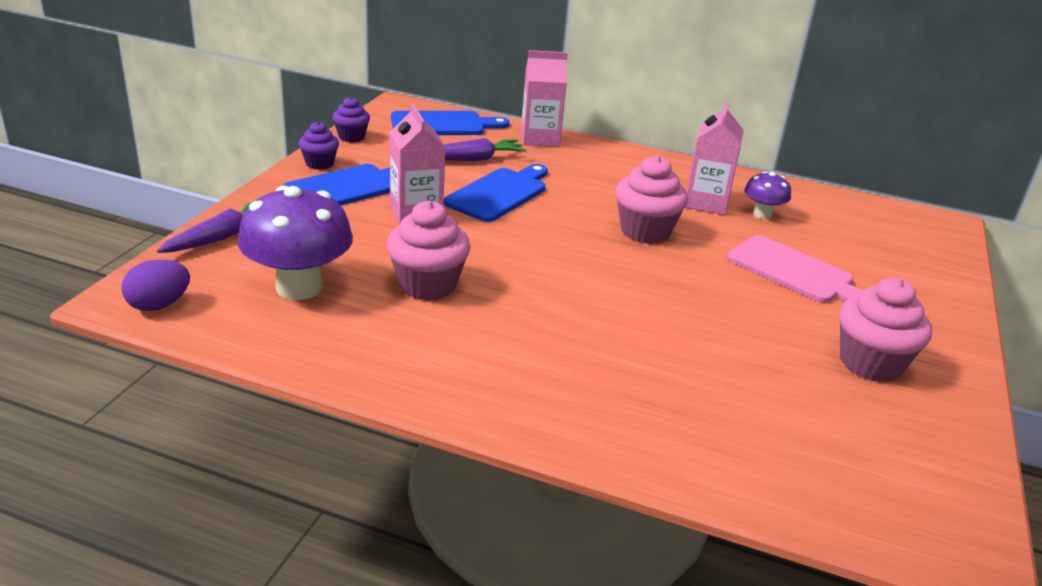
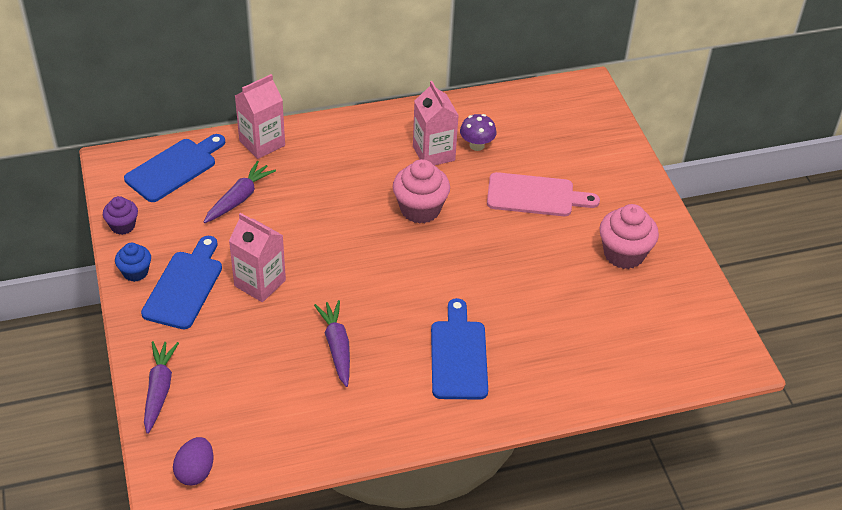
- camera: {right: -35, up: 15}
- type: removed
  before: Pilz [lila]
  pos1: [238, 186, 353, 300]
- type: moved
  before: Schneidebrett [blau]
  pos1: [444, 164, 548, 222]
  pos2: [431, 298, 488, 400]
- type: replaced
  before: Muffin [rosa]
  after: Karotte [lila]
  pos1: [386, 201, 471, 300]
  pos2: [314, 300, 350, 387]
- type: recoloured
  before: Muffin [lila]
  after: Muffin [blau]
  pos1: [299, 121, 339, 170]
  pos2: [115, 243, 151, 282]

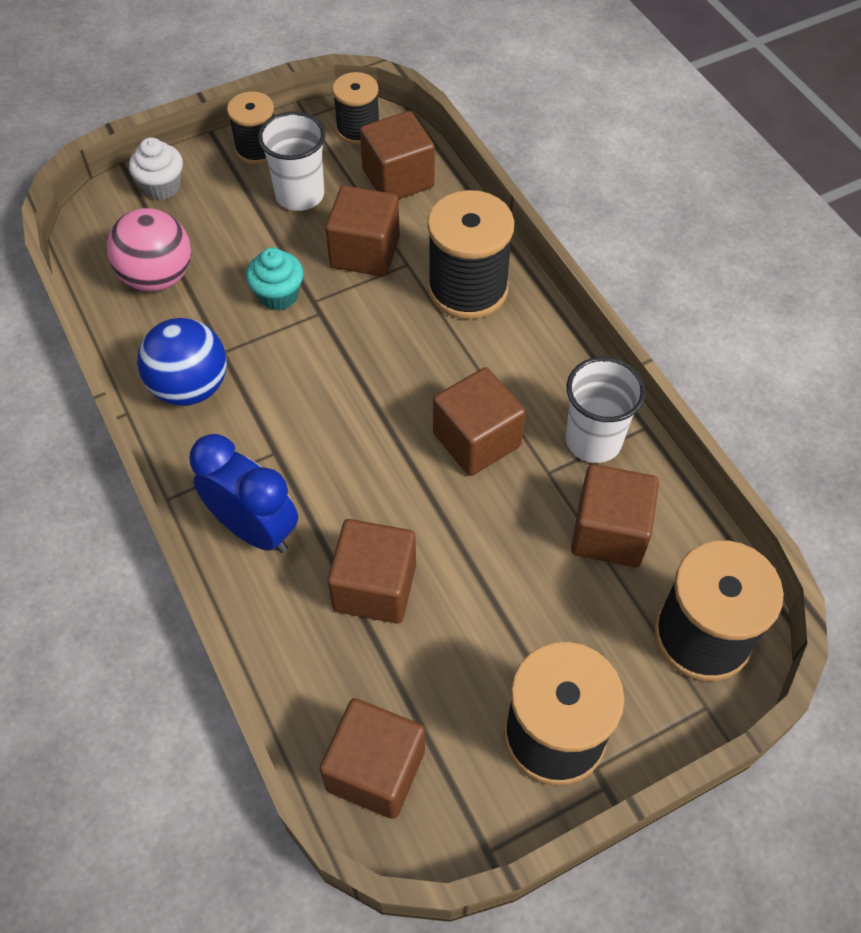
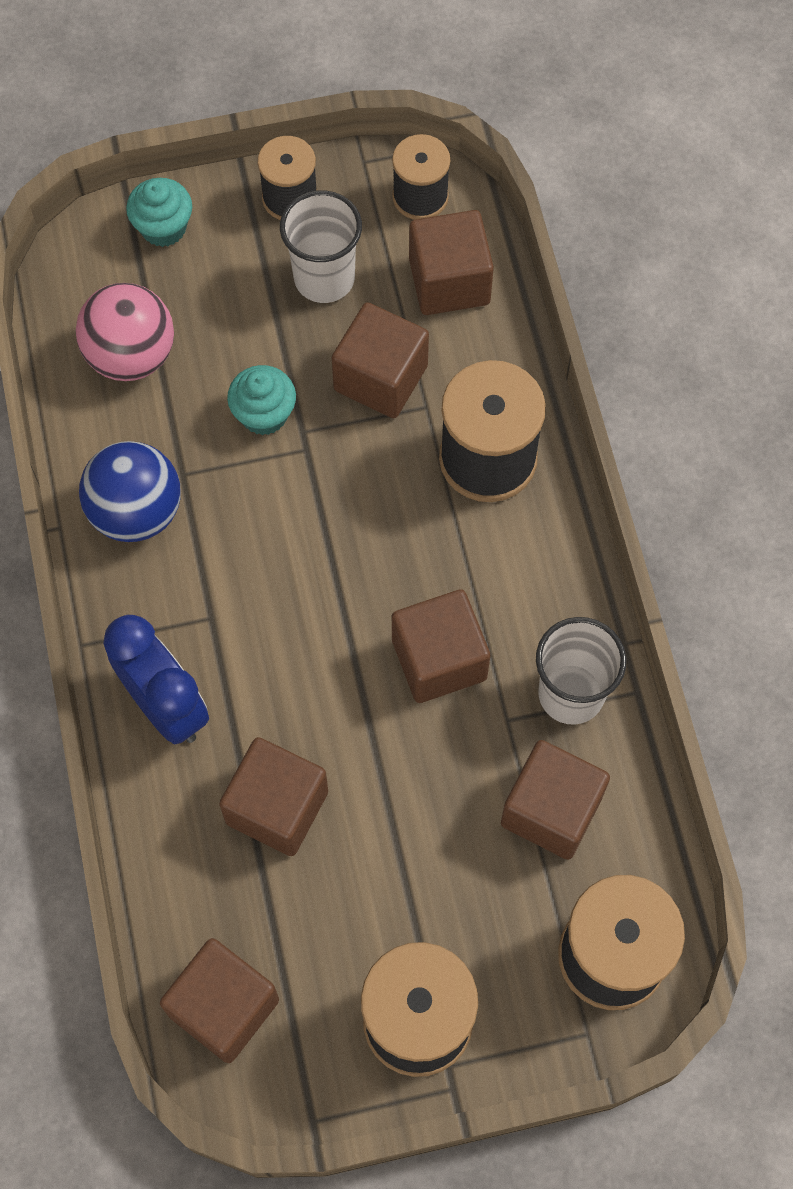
- camera: {right: 15, up: 10}
- type: recoloured
  before: Muffin [weiß]
  after: Muffin [türkis]
  pos1: [129, 137, 183, 200]
  pos2: [126, 178, 192, 247]

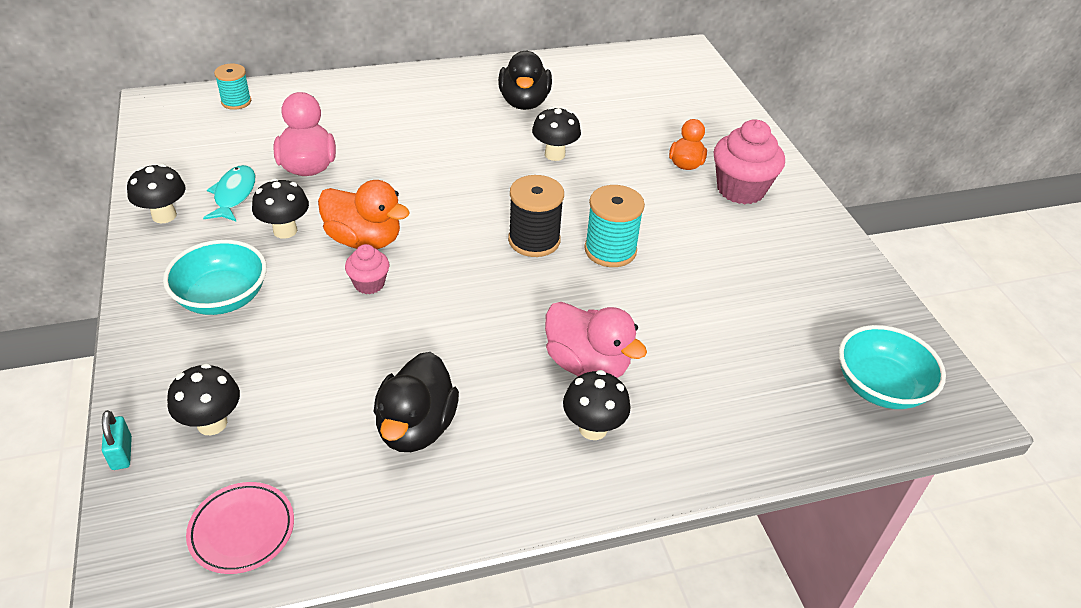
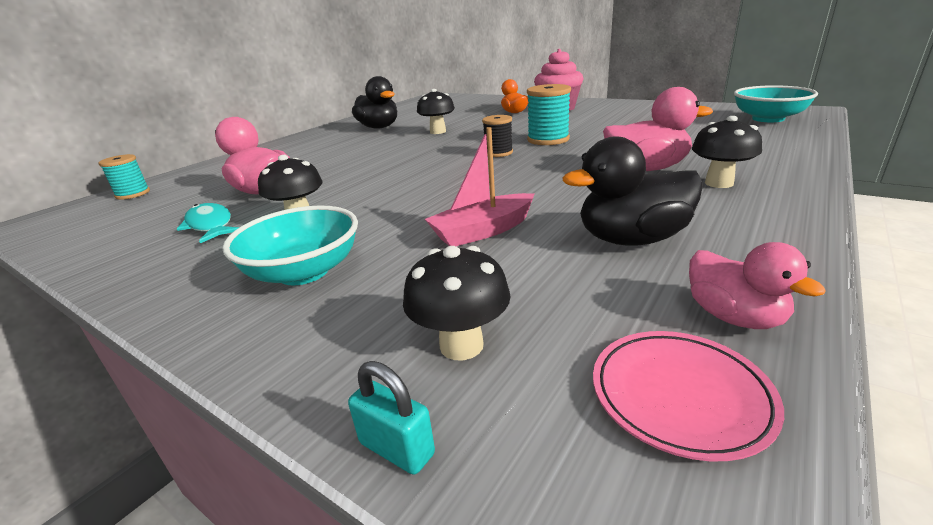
- camera: {right: -35, up: -15}
- type: removed
  before: Pilz [schwarz]
  pos1: [127, 164, 186, 223]
- type: removed
  before: Ente [orange]
  pos1: [318, 180, 410, 249]
- type: removed
  before: Muffin [rosa]
  pos1: [345, 244, 390, 294]
- type: added
  after: Boot [rosa]
  pos2: [425, 127, 535, 246]
- type: added
  after: Ente [rosa]
  pos2: [689, 242, 826, 329]
- type: turned
  before: Ente [schwarz]
  pos1: [374, 352, 459, 452]
  pos2: [562, 137, 703, 246]
  turn: 105
- type: resized
  before: Garnrolle [schwarz]
  pos1: [508, 175, 564, 257]
  pos2: [482, 115, 513, 157]
  scale: 0.65

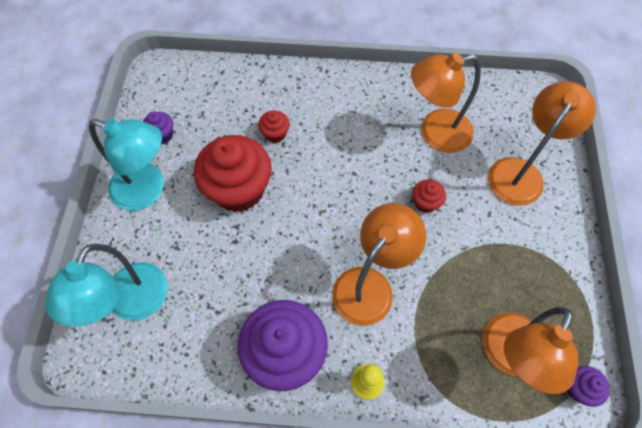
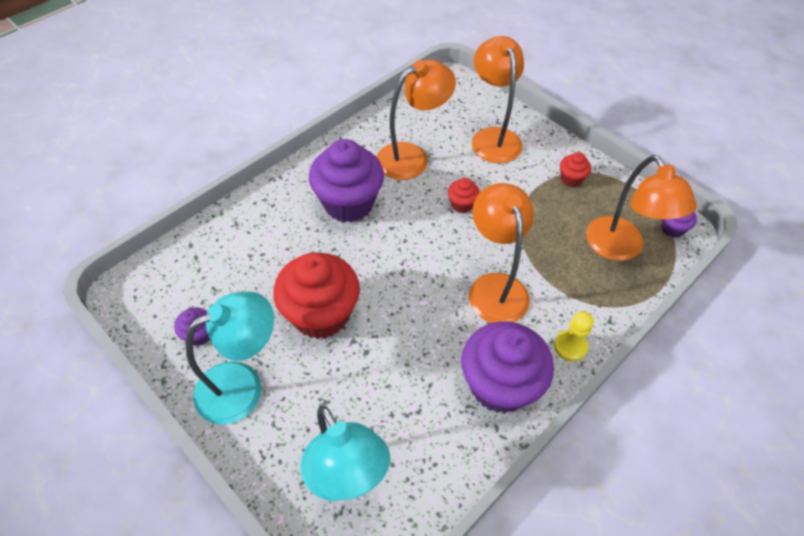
- camera: {right: -50, up: -10}
- type: added
  after: Muffin [lila]
  pos2: [309, 139, 384, 223]
- type: moved
  before: Muffin [rot]
  pos1: [258, 111, 290, 143]
  pos2: [560, 152, 591, 187]
- type: turned
  before: Lampe [orange]
  pos1: [411, 53, 481, 153]
  pos2: [377, 59, 456, 180]
  turn: -150

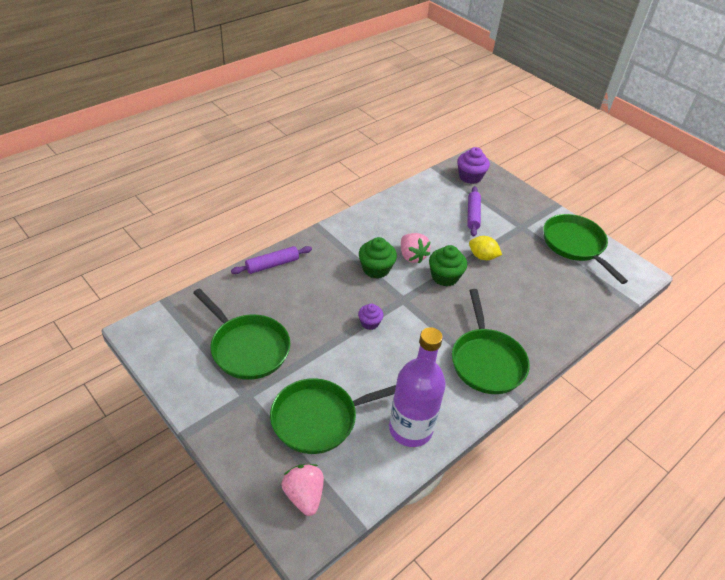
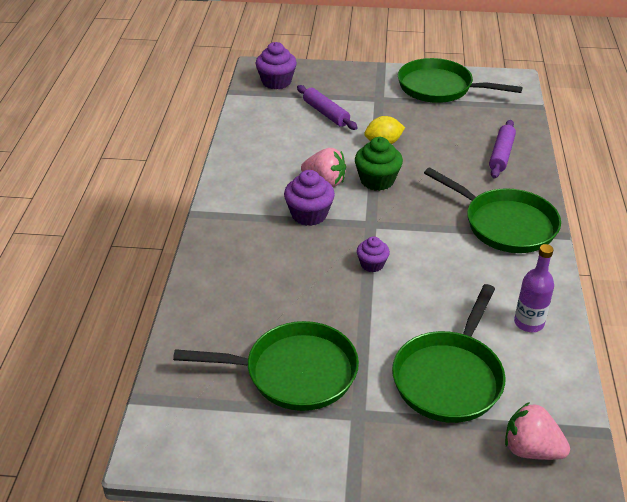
- camera: {right: -40, up: -5}
- type: moved
  before: Nudelholz [lila]
  pos1: [231, 246, 312, 274]
  pos2: [489, 120, 516, 178]
- type: recoloured
  before: Muffin [grün]
  after: Muffin [lila]
  pos1: [359, 237, 397, 279]
  pos2: [284, 170, 335, 226]
- type: resized
  before: Flasche [lila]
  pos1: [389, 327, 446, 447]
  pos2: [514, 244, 554, 332]
  scale: 0.55

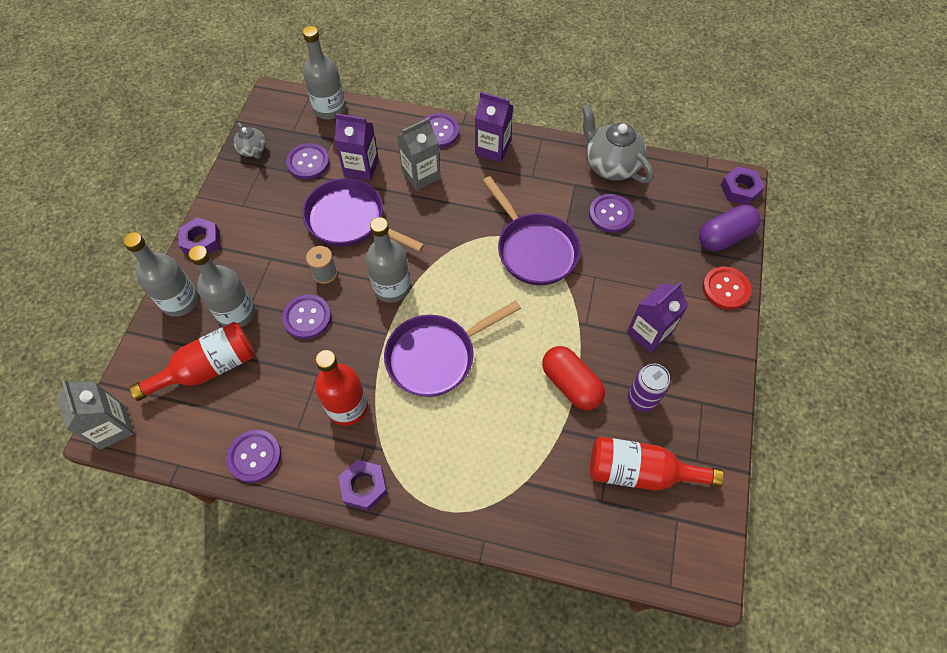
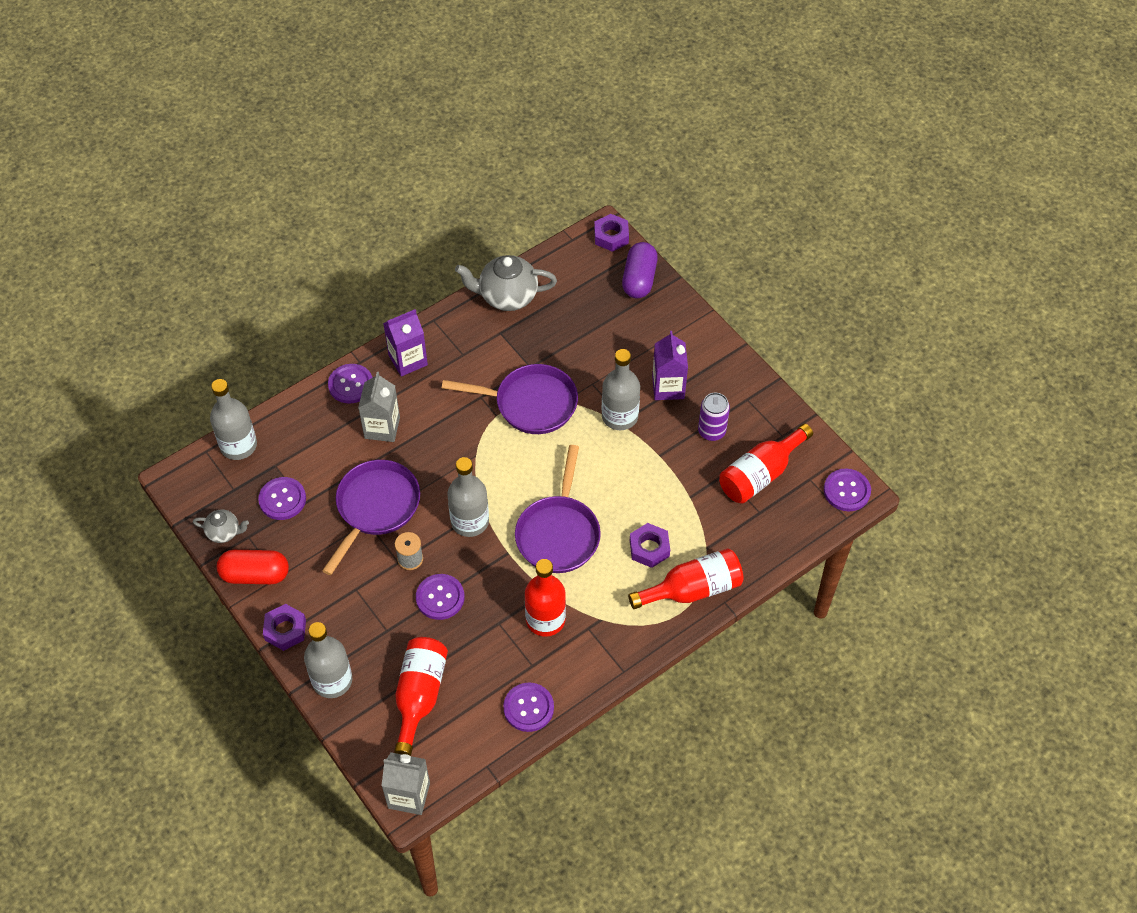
- camera: {right: -50, up: -5}
- type: removed
  before: Getränkekarton [lila]
  pos1: [334, 113, 379, 181]
- type: removed
  before: Knopf [rot]
  pos1: [702, 267, 751, 310]
- type: added
  after: Flasche [rot]
  pos2: [628, 548, 744, 609]
- type: moved
  before: Flasche [grau]
  pos1: [188, 245, 255, 327]
  pos2: [602, 349, 640, 430]
- type: moved
  before: Sechskantmutter [lila]
  pos1: [339, 459, 388, 511]
  pos2: [630, 523, 670, 568]
- type: moved
  before: Kapsel [rot]
  pos1: [542, 346, 605, 410]
  pos2: [217, 550, 289, 584]
- type: moved
  before: Knopf [lila]
  pos1: [589, 194, 634, 233]
  pos2: [824, 469, 871, 511]
- type: turned
  before: Pfanne [lila]
  pos1: [303, 178, 425, 252]
  pos2: [322, 460, 420, 575]
  turn: 135

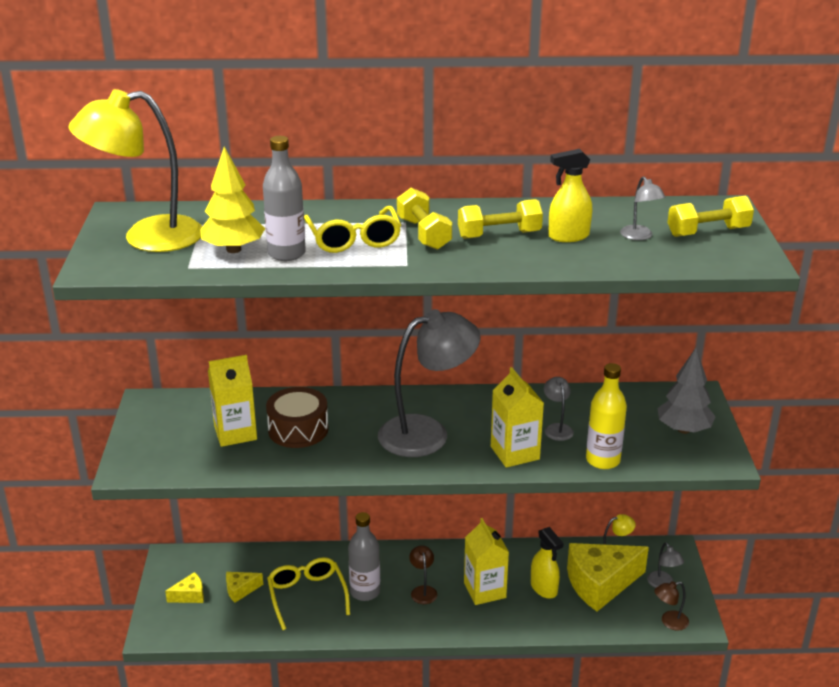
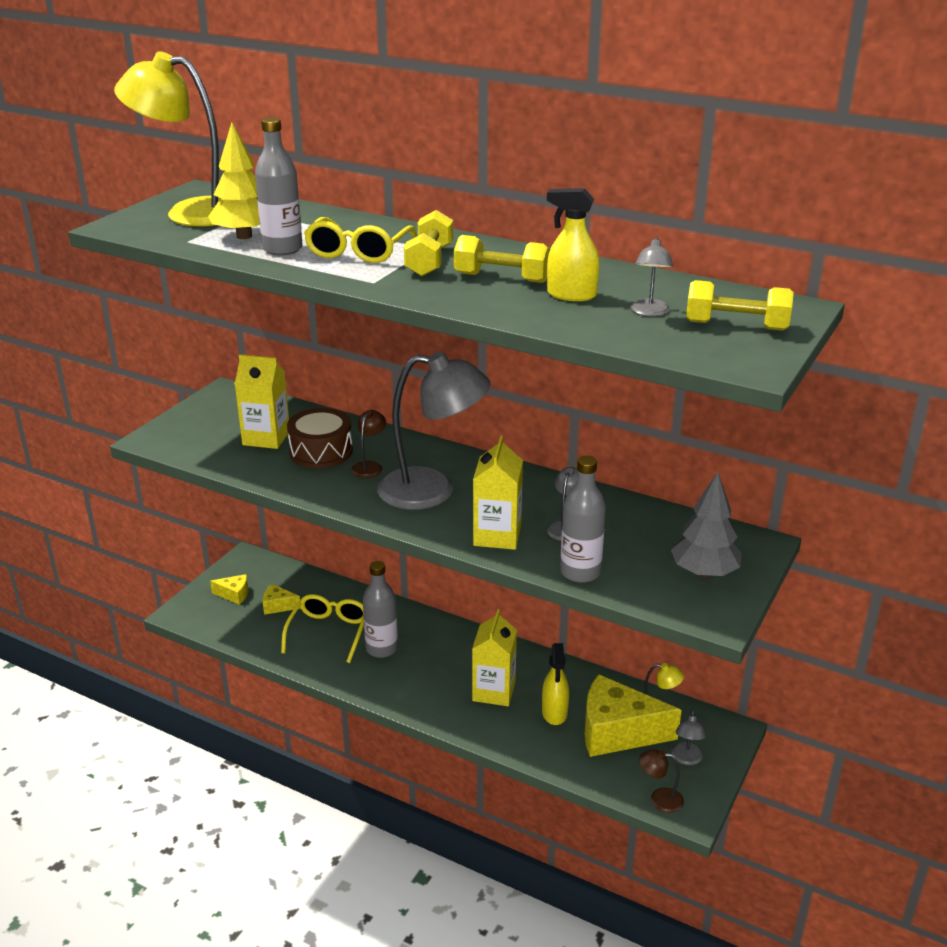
- camera: {right: 30, up: 0}
- type: moved
  before: Lampe [braun]
  pos1: [409, 545, 437, 604]
  pos2: [351, 410, 386, 478]
- type: recoloured
  before: Flasche [gelb]
  after: Flasche [grau]
  pos1: [586, 363, 627, 469]
  pos2: [560, 456, 606, 583]

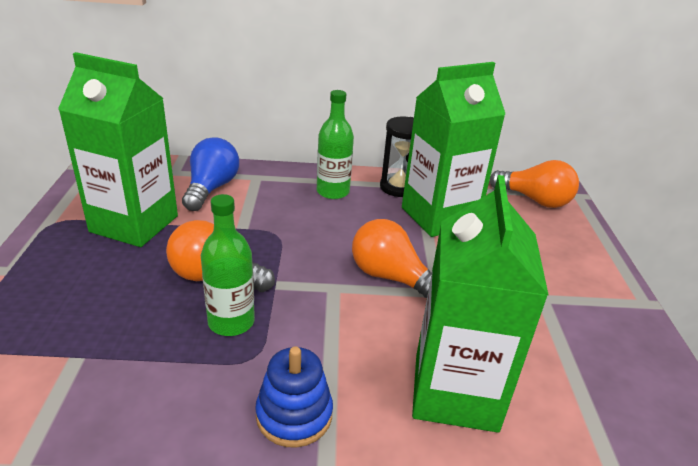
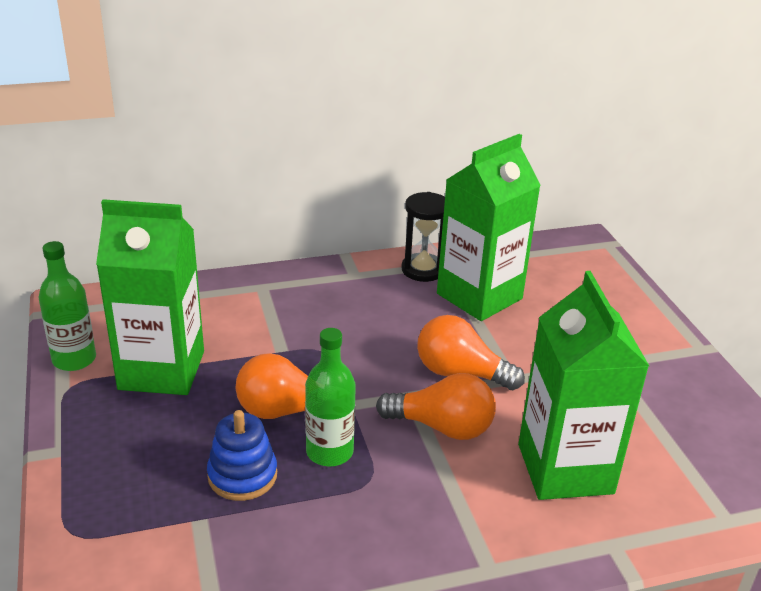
- camera: {right: -15, up: 0}
- type: removed
  before: Glühbirne [blau]
  pos1: [182, 137, 239, 211]
- type: moved
  before: Stapelspielzeug [blau]
  pos1: [255, 346, 333, 448]
  pos2: [207, 410, 277, 501]
- type: moved
  before: Flasche [grün]
  pos1: [317, 90, 354, 199]
  pos2: [39, 241, 96, 371]
- type: moved
  before: Glühbirne [orange]
  pos1: [490, 160, 579, 208]
  pos2: [376, 373, 496, 440]

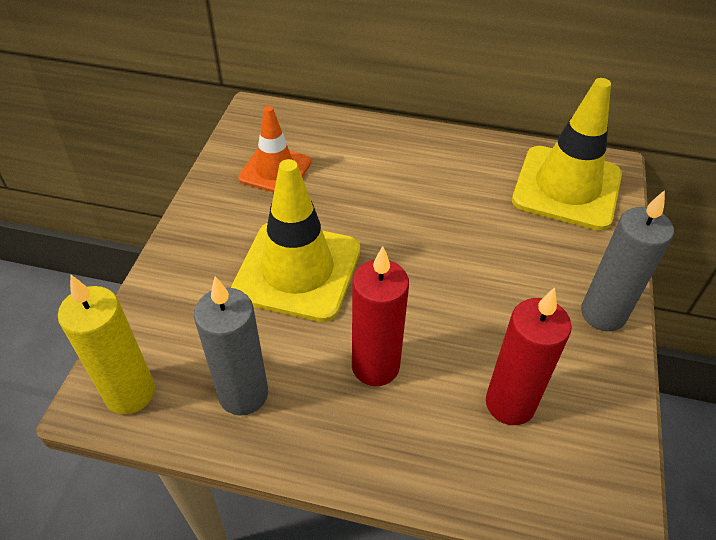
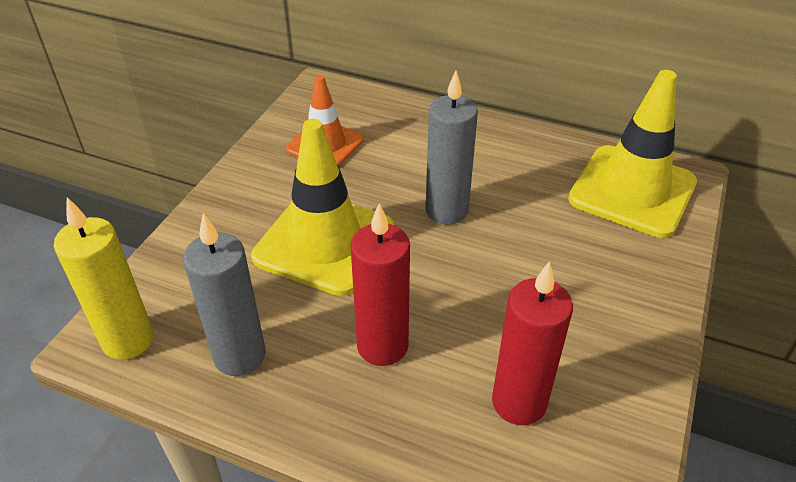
- camera: {right: 10, up: -5}
- type: moved
  before: Kerze [grau]
  pos1: [581, 190, 674, 331]
  pos2: [425, 71, 478, 225]

